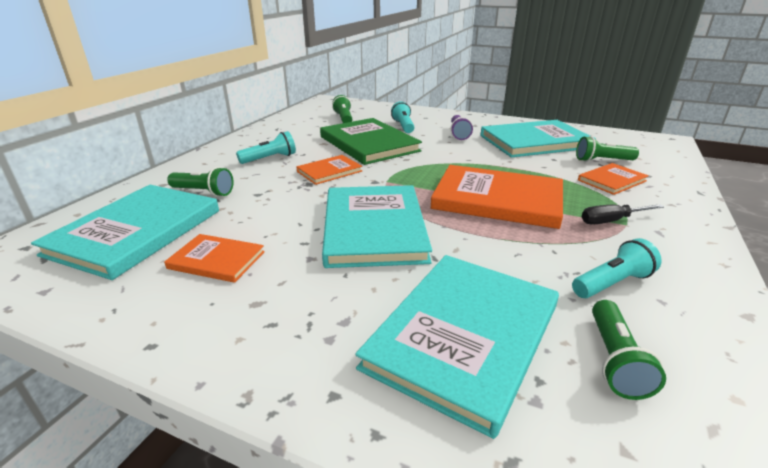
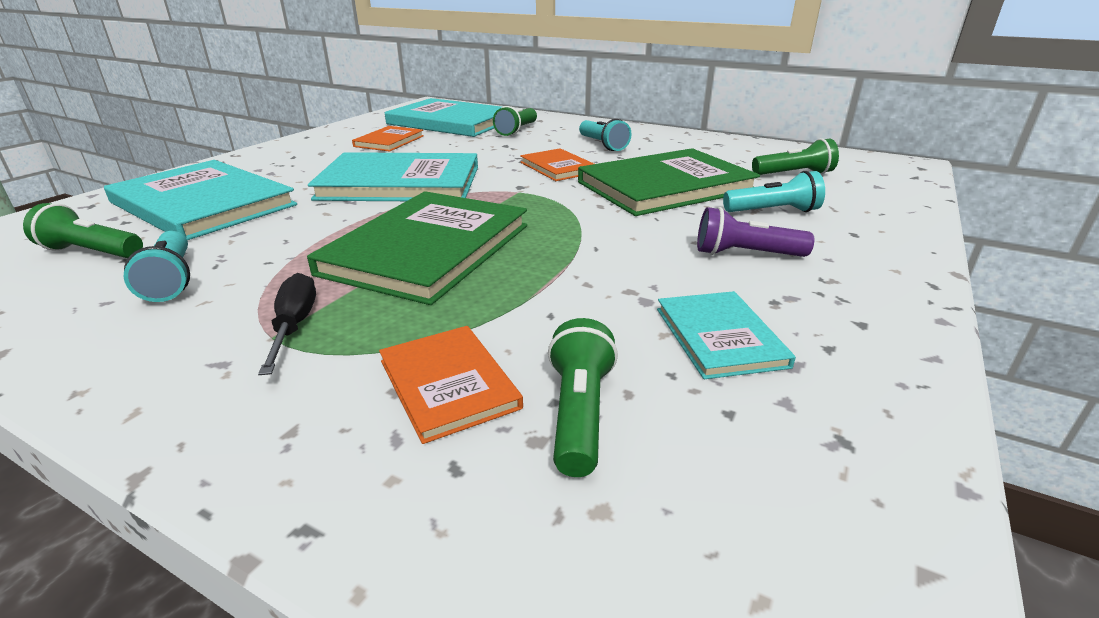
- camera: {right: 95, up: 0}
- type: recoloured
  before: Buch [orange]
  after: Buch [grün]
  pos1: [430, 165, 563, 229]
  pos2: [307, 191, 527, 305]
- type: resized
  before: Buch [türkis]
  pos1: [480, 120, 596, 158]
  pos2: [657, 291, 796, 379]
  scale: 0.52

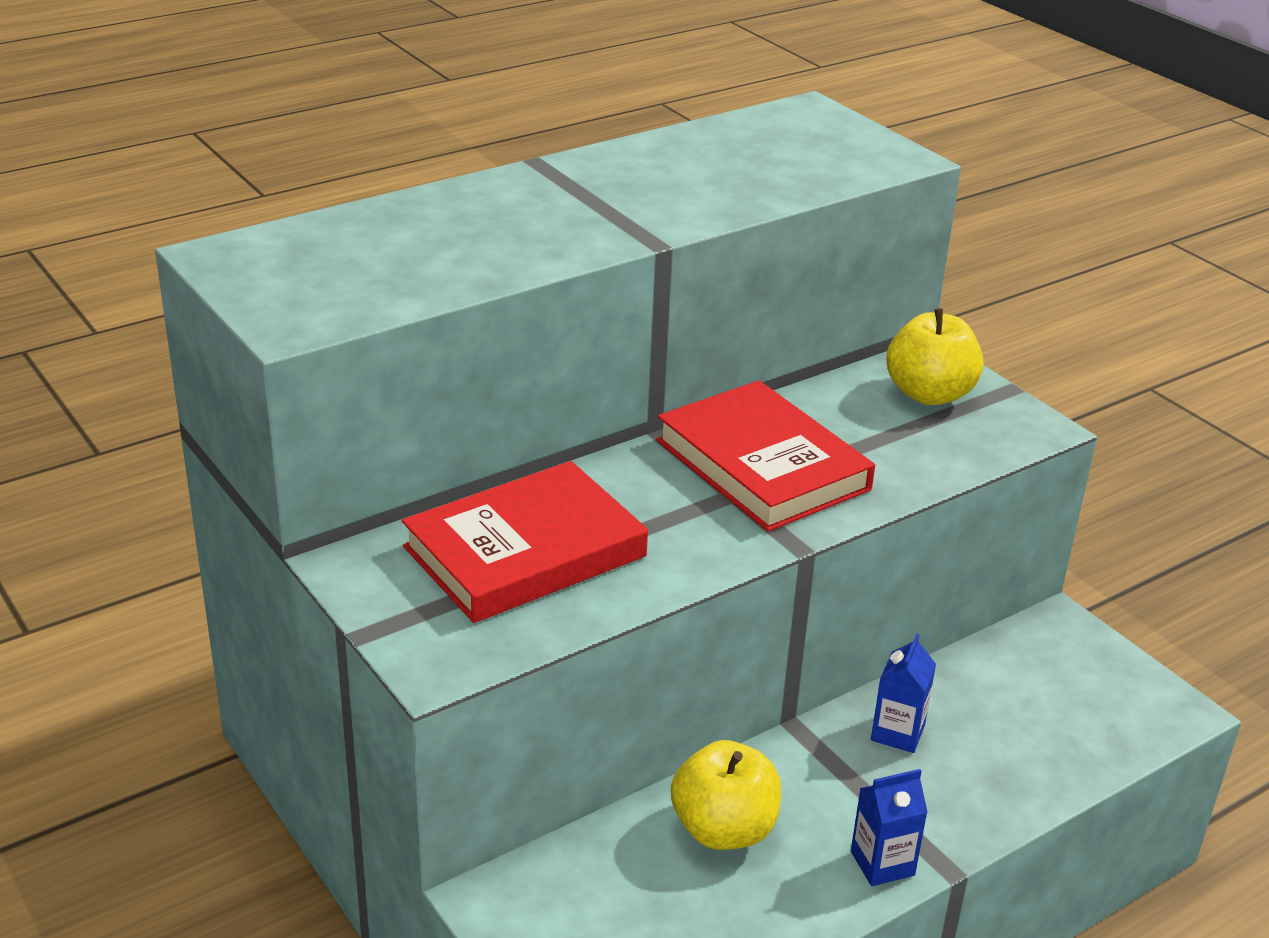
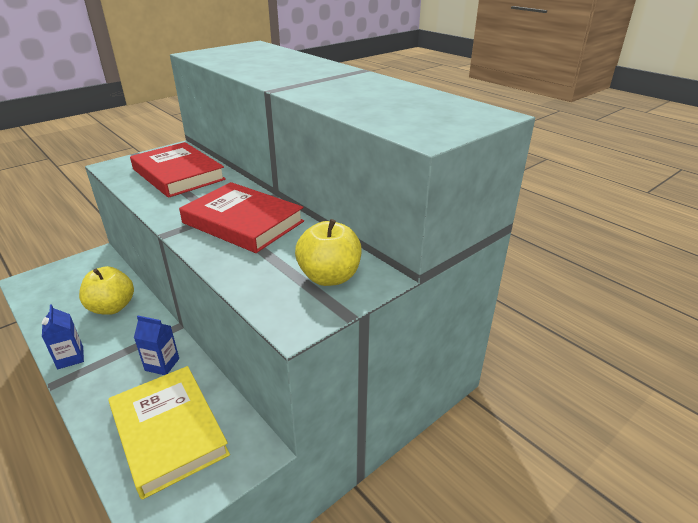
- camera: {right: 85, up: 0}
- type: added
  after: Buch [gelb]
  pos2: [108, 366, 230, 500]
- type: turned
  before: Buch [rot]
  pos1: [656, 380, 875, 532]
  pos2: [179, 182, 304, 253]
  turn: 75

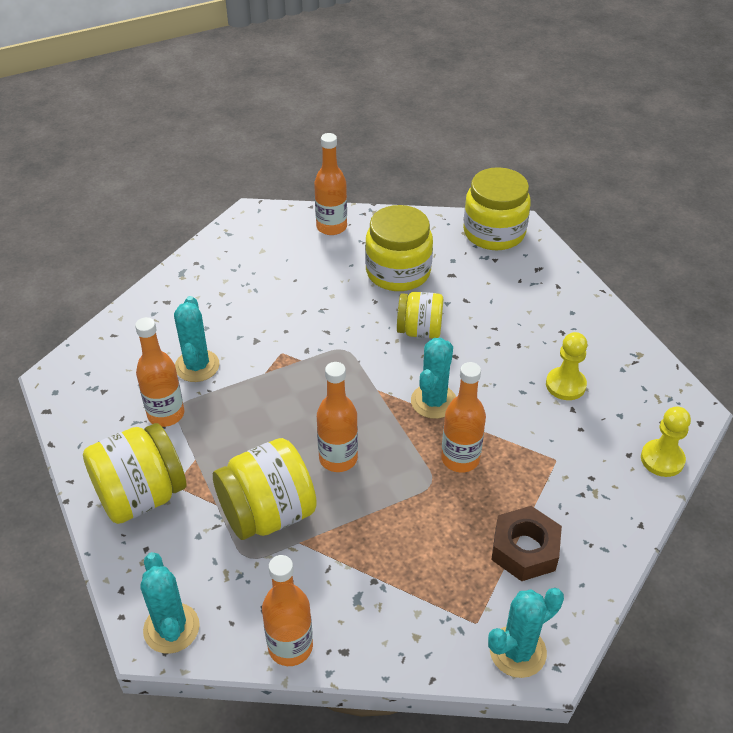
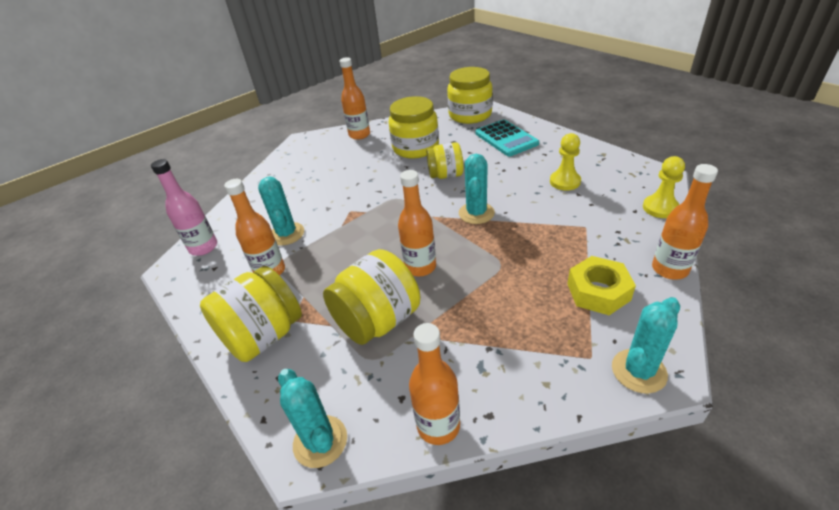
- camera: {right: -10, up: -5}
- type: added
  after: Flasche [rosa]
  pos2: [151, 159, 217, 256]
- type: added
  after: Taschenrechner [türkis]
  pos2: [475, 120, 539, 156]
- type: moved
  before: Flasche [orange]
  pos1: [441, 362, 486, 473]
  pos2: [652, 164, 718, 280]
- type: recoloured
  before: Sechskantmutter [braun]
  after: Sechskantmutter [gelb]
  pos1: [491, 506, 562, 581]
  pos2: [567, 256, 636, 315]

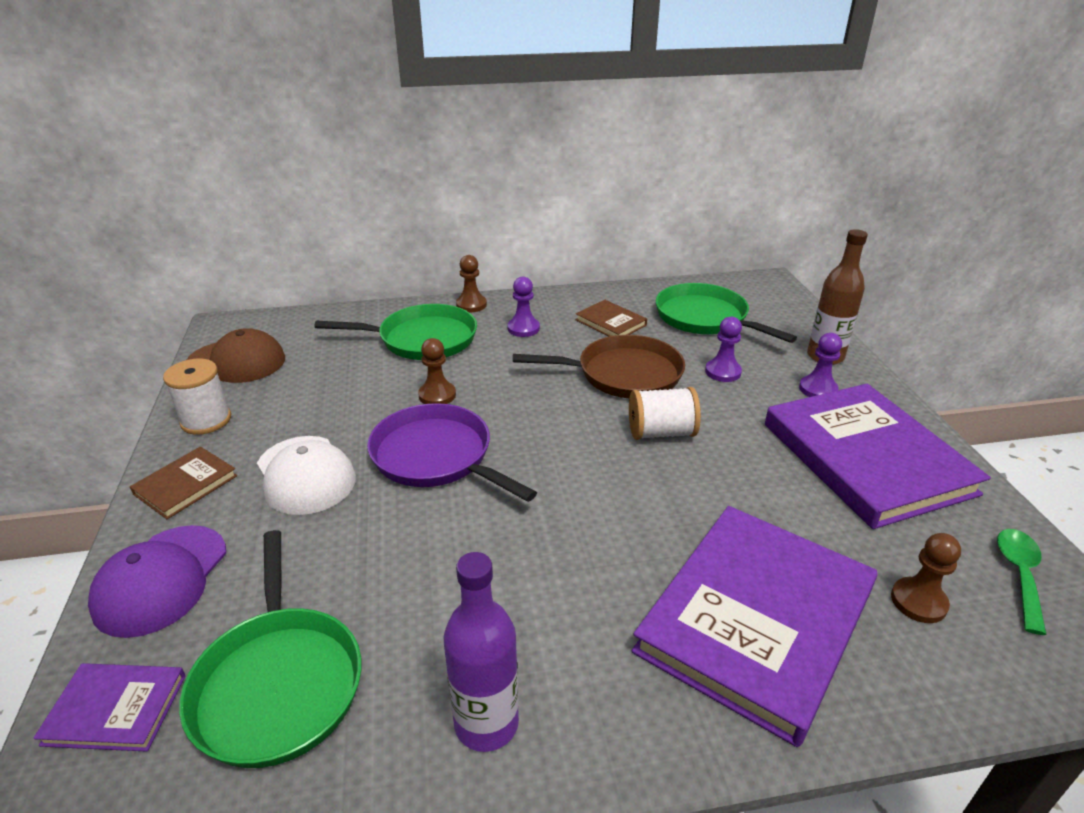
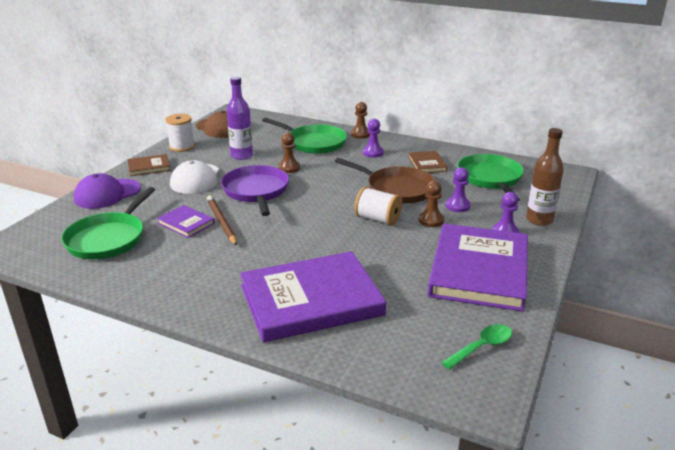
- camera: {right: 35, up: -5}
- type: added
  after: Bleistift [braun]
  pos2: [207, 196, 237, 246]
- type: moved
  before: Buch [lila]
  pos1: [33, 663, 186, 752]
  pos2: [157, 205, 215, 238]
- type: moved
  before: Flasche [lila]
  pos1: [444, 552, 519, 752]
  pos2: [227, 77, 253, 160]
- type: moved
  before: Bauer [braun]
  pos1: [891, 533, 961, 623]
  pos2: [419, 181, 444, 227]

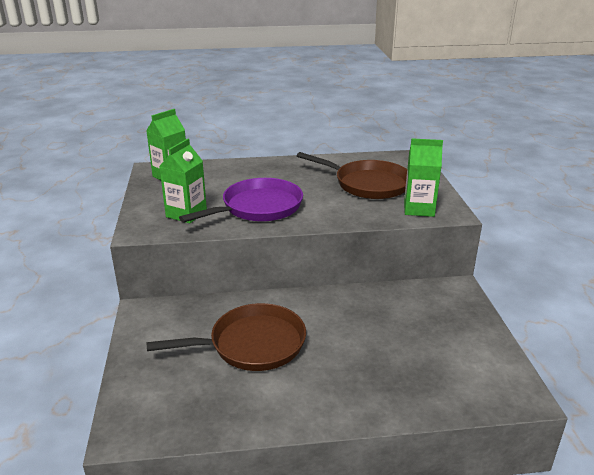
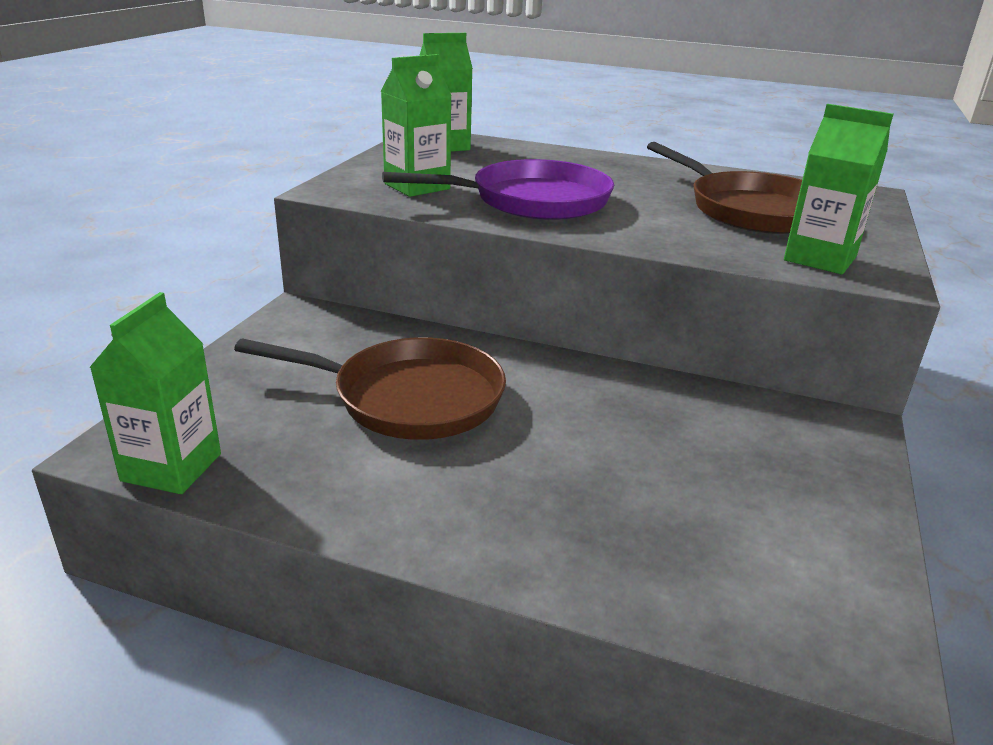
- camera: {right: 25, up: 0}
- type: added
  after: Getränkekarton [grün]
  pos2: [89, 292, 221, 494]

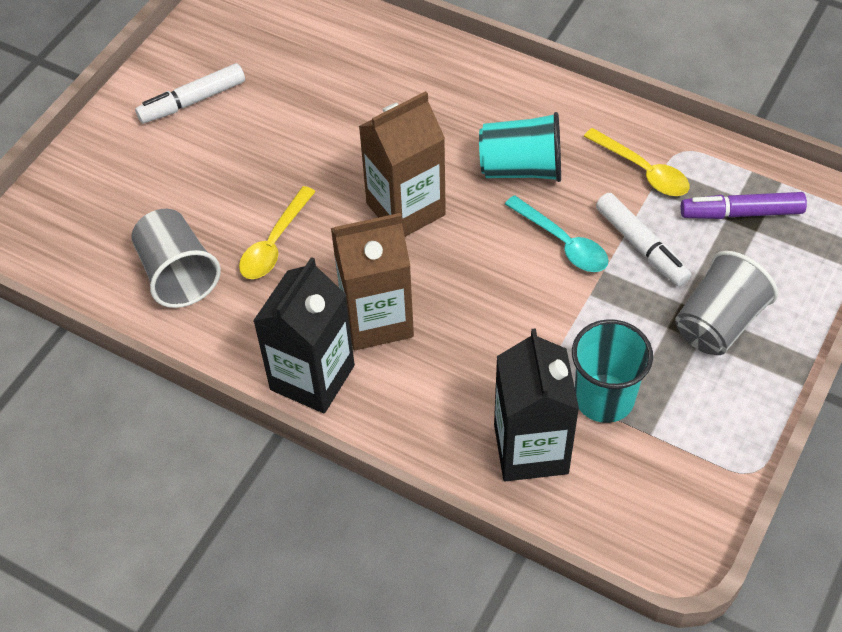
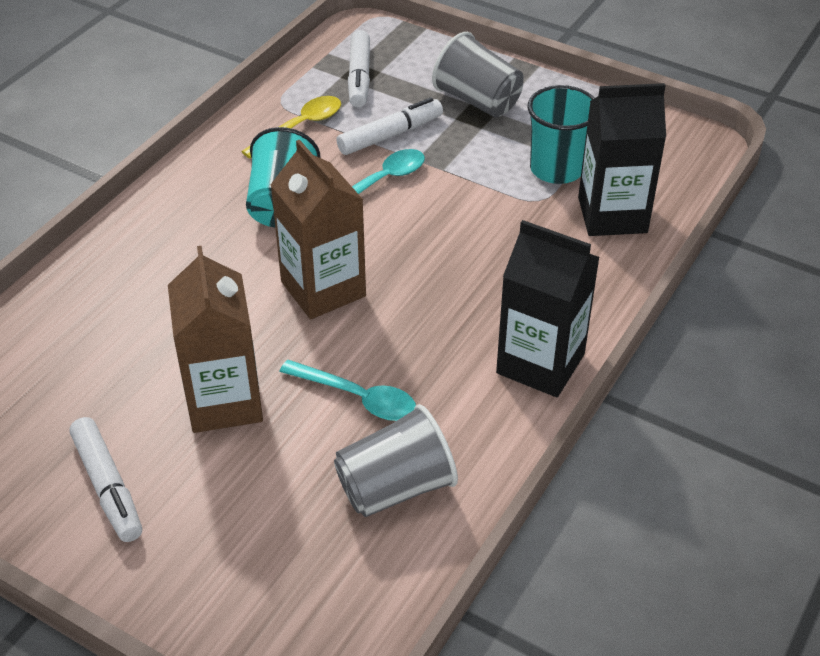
- camera: {right: -90, up: -10}
- type: moved
  before: Getränkekarton [braun]
  pos1: [331, 213, 414, 350]
  pos2: [168, 246, 263, 433]
- type: recoloured
  before: Löffel [gelb]
  after: Löffel [türkis]
  pos1: [239, 186, 316, 279]
  pos2: [279, 360, 416, 421]
- type: recoloured
  before: Filzstift [lila]
  after: Filzstift [weiß]
  pos1: [681, 192, 807, 219]
  pos2: [348, 30, 370, 108]

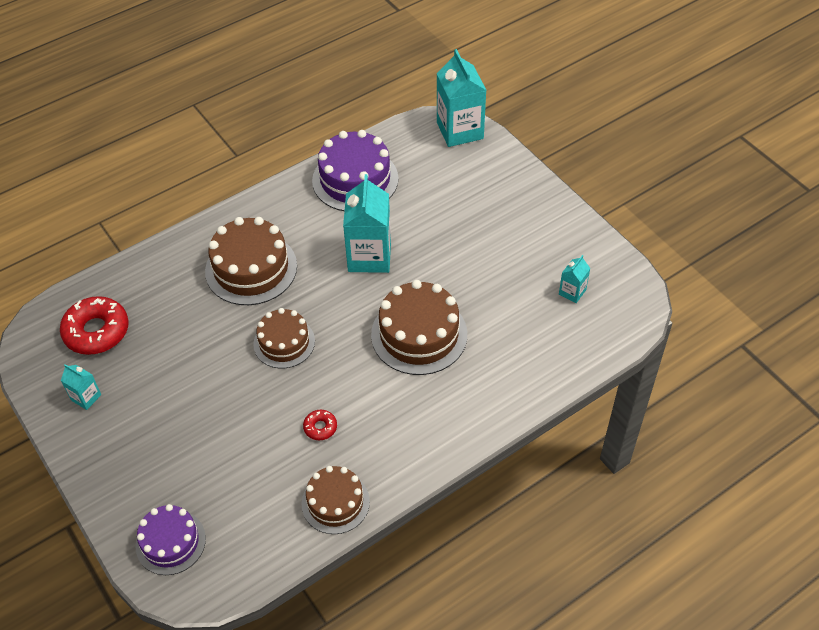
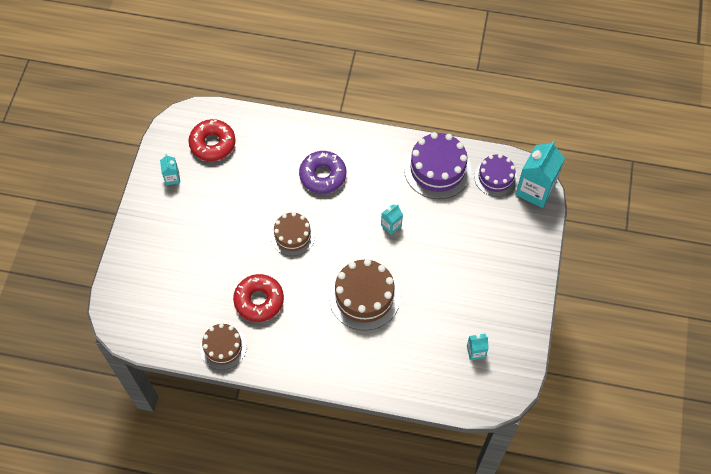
- camera: {right: 45, up: 10}
- type: moved
  before: Kuchen [lila]
  pos1: [135, 504, 206, 575]
  pos2: [474, 154, 518, 197]
- type: replaced
  before: Kuchen [braun]
  after: Donut [lila]
  pos1: [205, 217, 297, 305]
  pos2: [299, 151, 346, 194]
- type: resized
  before: Donut [rot]
  pos1: [303, 410, 337, 440]
  pos2: [233, 274, 284, 322]
  scale: 2.11
- type: resized
  before: Getränkekarton [türkis]
  pos1: [343, 174, 391, 273]
  pos2: [381, 204, 403, 235]
  scale: 0.48

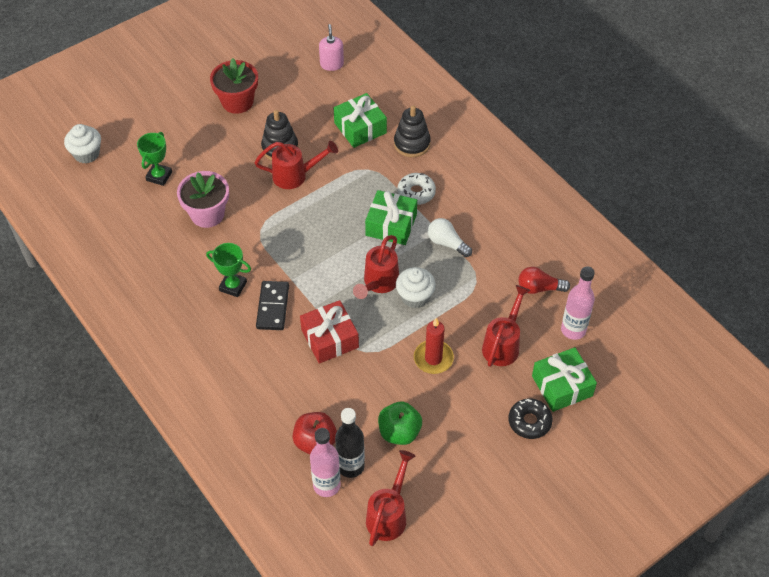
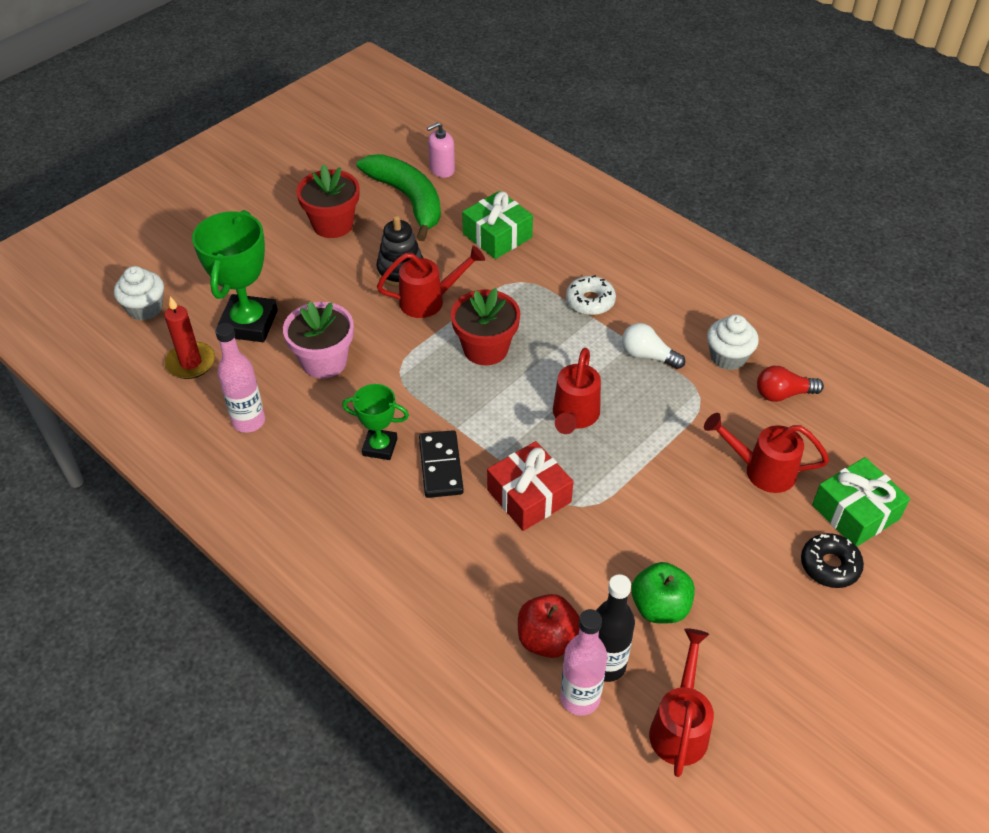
- camera: {right: -10, up: -5}
- type: removed
  before: Geschenk [grün]
  pos1: [365, 190, 417, 245]
- type: removed
  before: Stapelspielzeug [schwarz]
  pos1: [394, 105, 431, 157]
- type: added
  after: Banane [grün]
  pos2: [357, 154, 441, 241]
- type: added
  after: Blumentopf [rot]
  pos2: [451, 288, 520, 365]
- type: moved
  before: Muffin [weiß]
  pos1: [396, 267, 436, 308]
  pos2: [707, 314, 759, 370]
- type: moved
  before: Kerze [rot]
  pos1: [414, 318, 454, 374]
  pos2: [164, 296, 215, 379]
- type: moved
  before: Flasche [rosa]
  pos1: [561, 266, 595, 340]
  pos2: [215, 323, 265, 433]
- type: turned
  before: Seifenspender [rosa]
  pos1: [319, 24, 344, 71]
  pos2: [427, 122, 455, 178]
  turn: -105
- type: turned
  before: Gießkanne [rot]
  pos1: [482, 285, 530, 367]
  pos2: [704, 413, 829, 493]
  turn: -90
- type: resized
  before: Pokal [grün]
  pos1: [137, 132, 172, 186]
  pos2: [192, 210, 278, 342]
  scale: 1.76

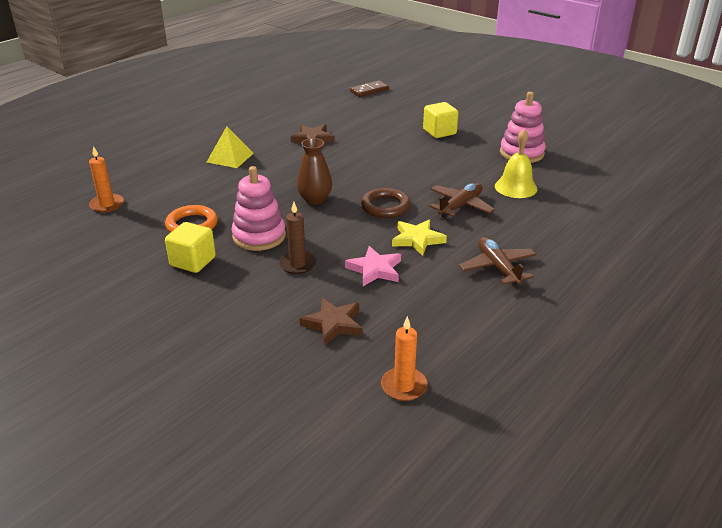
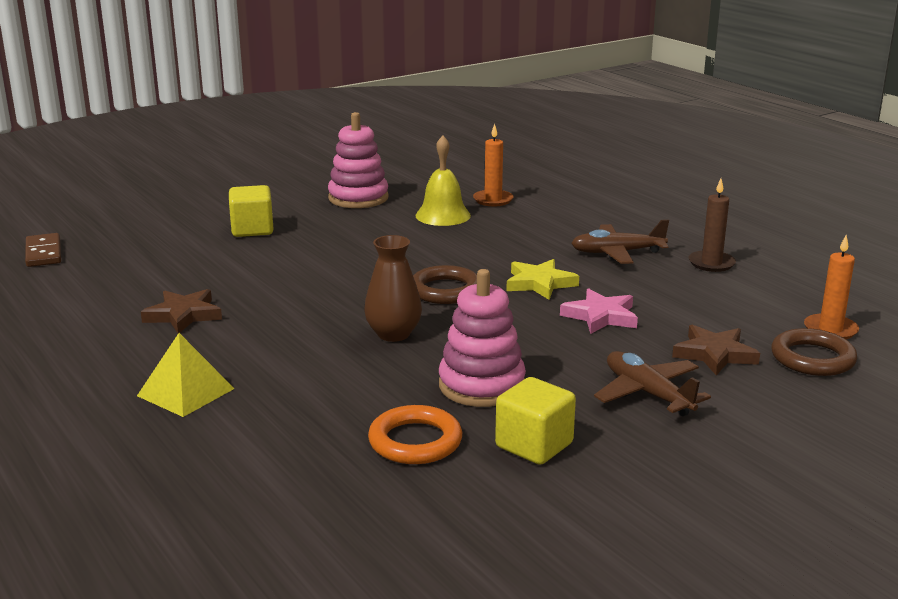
- camera: {right: -75, up: -10}
- type: added
  after: Ring [braun]
  pos2: [771, 328, 857, 376]
- type: moved
  before: Kerze [orange]
  pos1: [89, 146, 124, 213]
  pos2: [473, 124, 514, 206]
- type: moved
  before: Kerze [braun]
  pos1: [279, 202, 316, 274]
  pos2: [689, 179, 736, 272]
- type: moved
  before: Flugzeug [braun]
  pos1: [429, 183, 495, 218]
  pos2: [594, 351, 711, 416]

